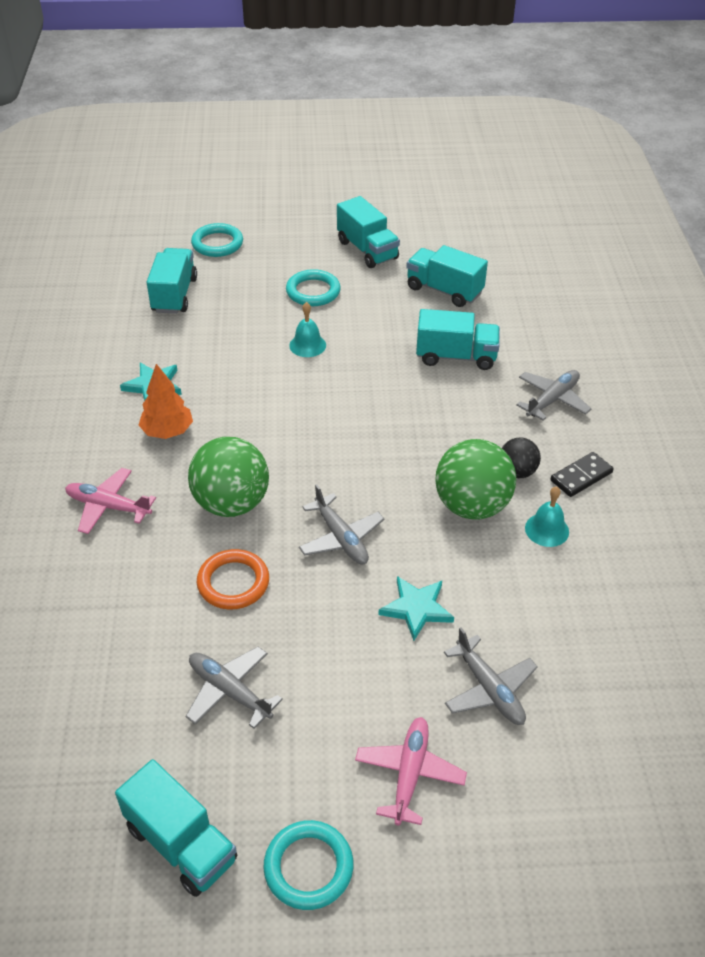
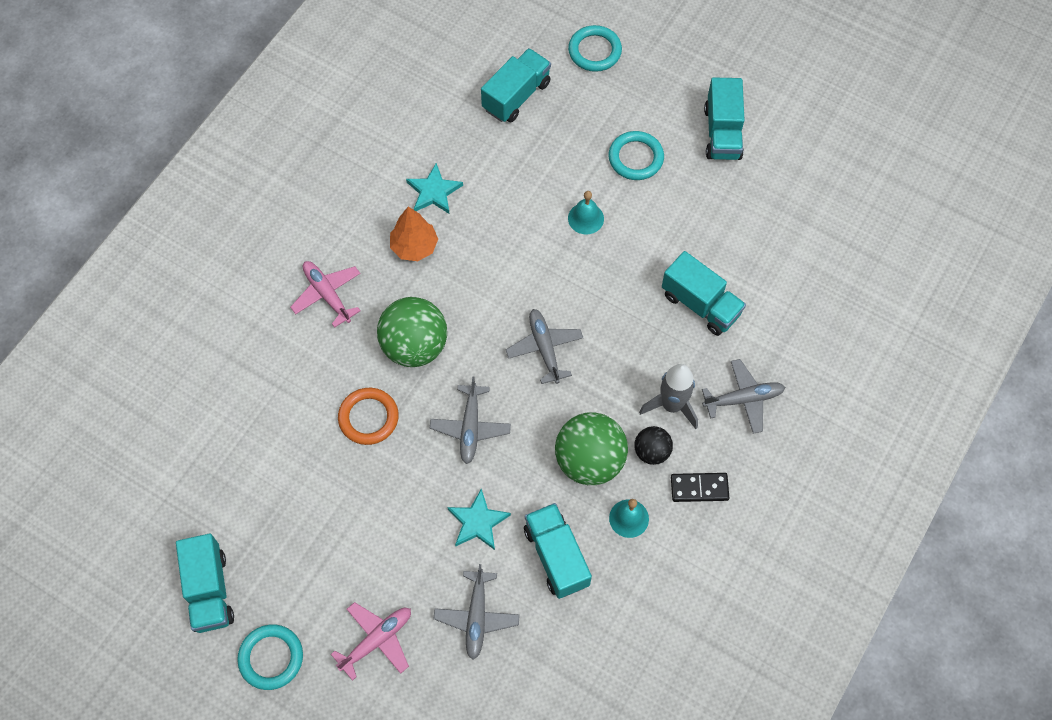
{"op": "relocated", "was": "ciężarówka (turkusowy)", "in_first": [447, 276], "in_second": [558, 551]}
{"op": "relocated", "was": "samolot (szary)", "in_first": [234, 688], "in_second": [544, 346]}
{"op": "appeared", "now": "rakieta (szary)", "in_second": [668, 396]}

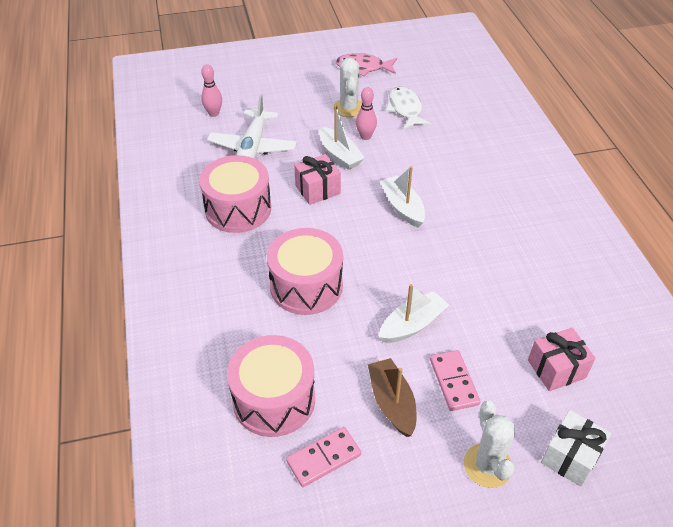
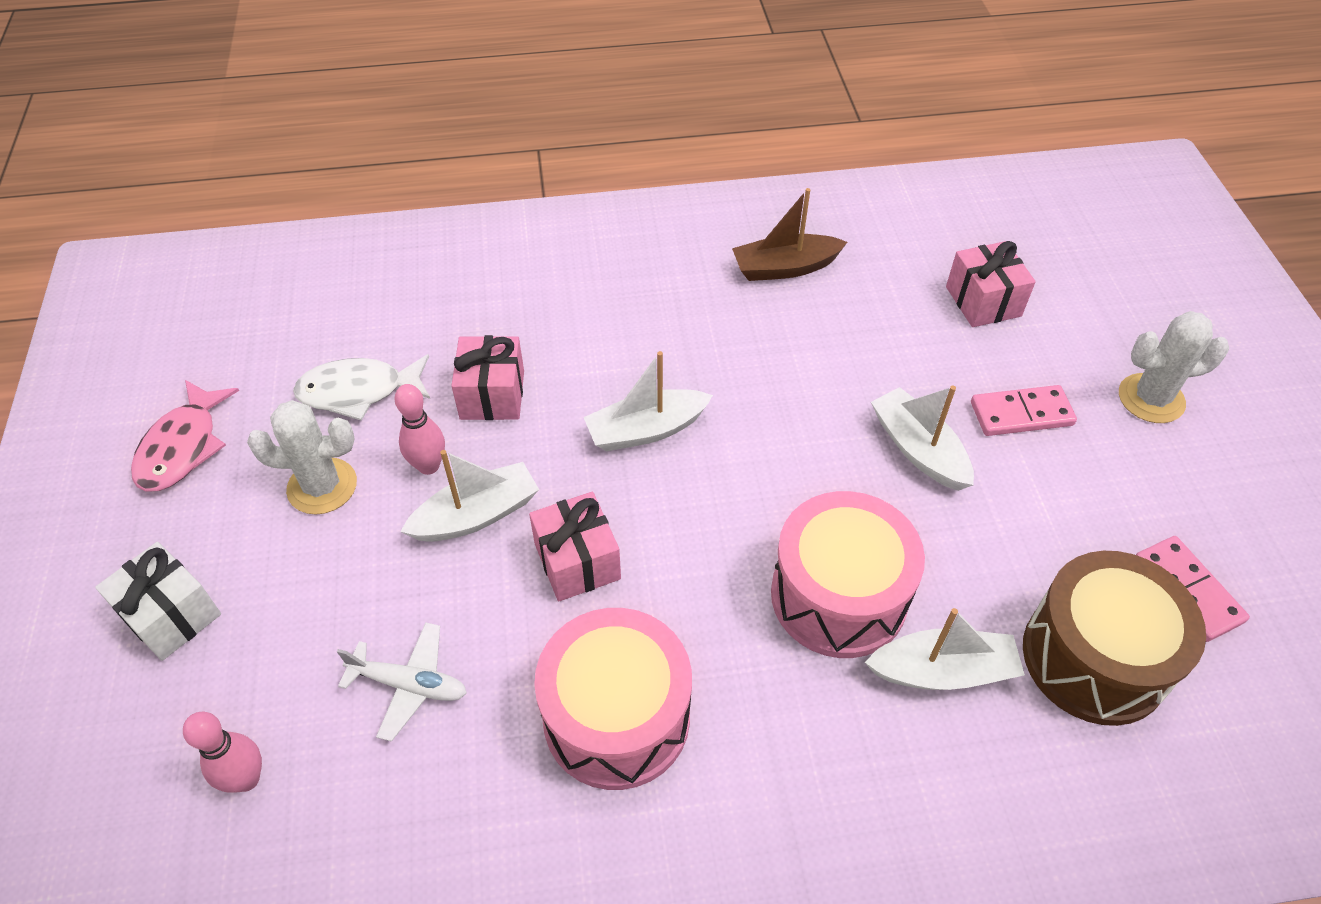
{"op": "size", "was": "samolot (biały)", "in_first": [252, 126], "in_second": [402, 682], "ratio": 0.6}
{"op": "colour", "was": "bęben (różowy)", "now": "bęben (brązowy)", "in_first": [271, 386], "in_second": [1114, 638]}
{"op": "relocated", "was": "łódka (brązowy)", "in_first": [392, 397], "in_second": [789, 234]}
{"op": "relocated", "was": "prezent (biały)", "in_first": [576, 448], "in_second": [158, 601]}
{"op": "appeared", "now": "prezent (różowy)", "in_second": [487, 377]}
{"op": "appeared", "now": "łódka (biały)", "in_second": [945, 649]}

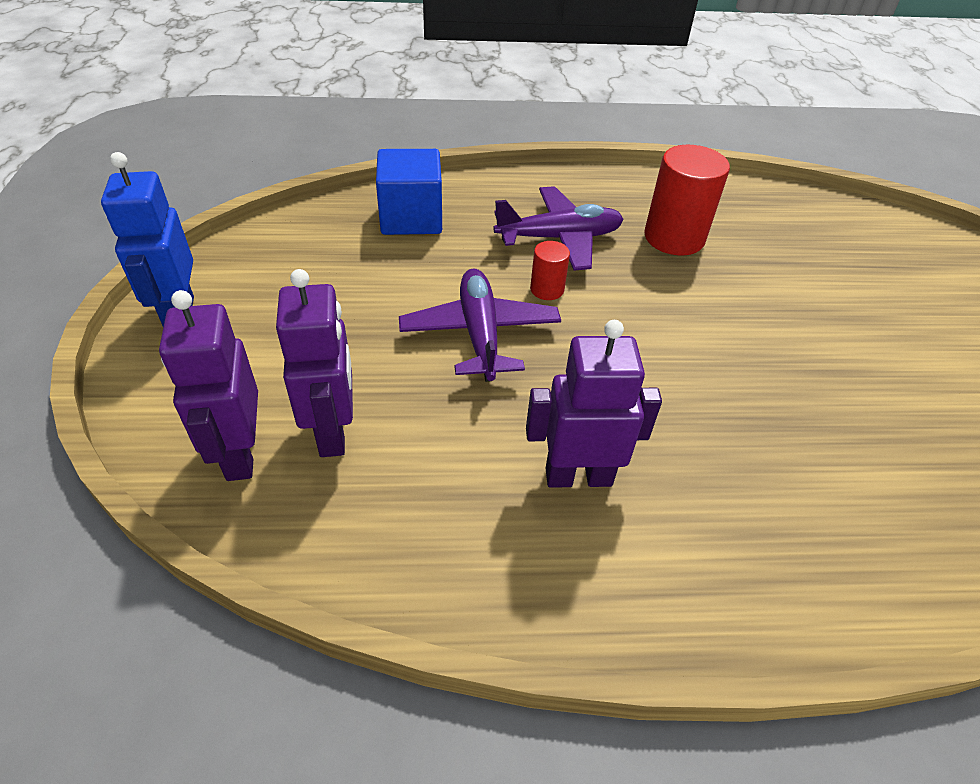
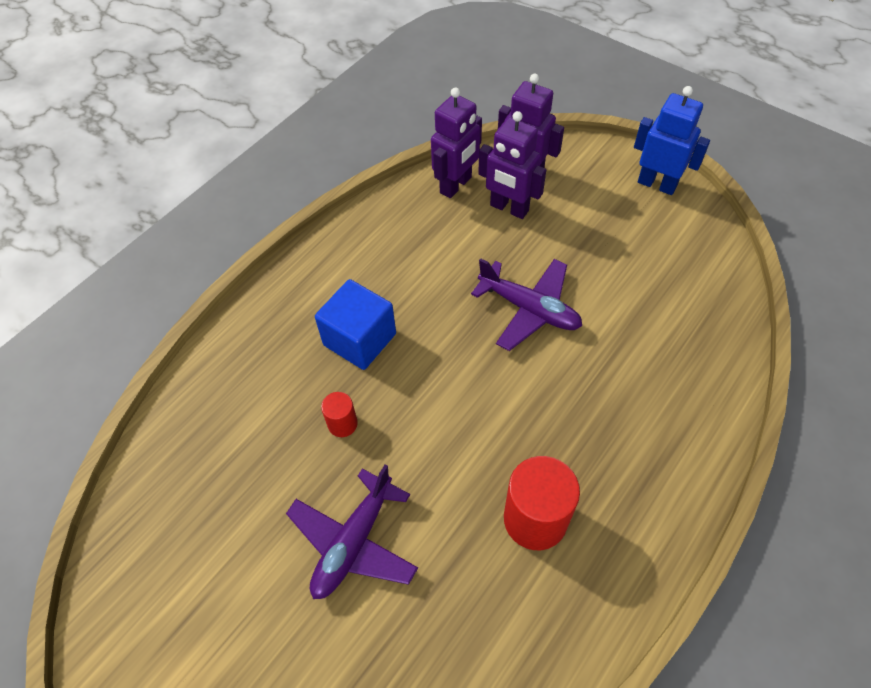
{"op": "relocated", "was": "sześcian (niebieski)", "in_first": [409, 192], "in_second": [355, 324]}
{"op": "relocated", "was": "samolot (fioletowy)", "in_first": [558, 228], "in_second": [352, 532]}
{"op": "relocated", "was": "walec (czerwony)", "in_first": [550, 270], "in_second": [339, 414]}
{"op": "relocated", "was": "robot (fioletowy)", "in_first": [594, 404], "in_second": [456, 142]}

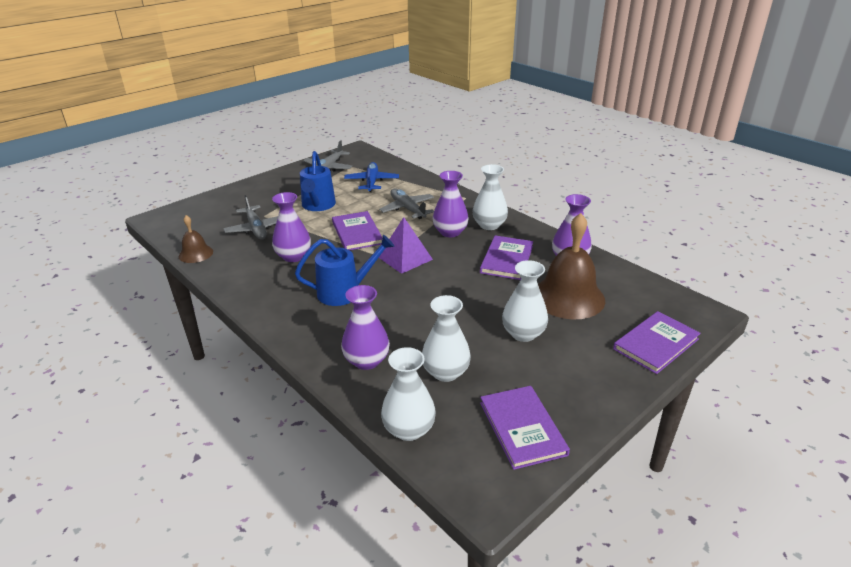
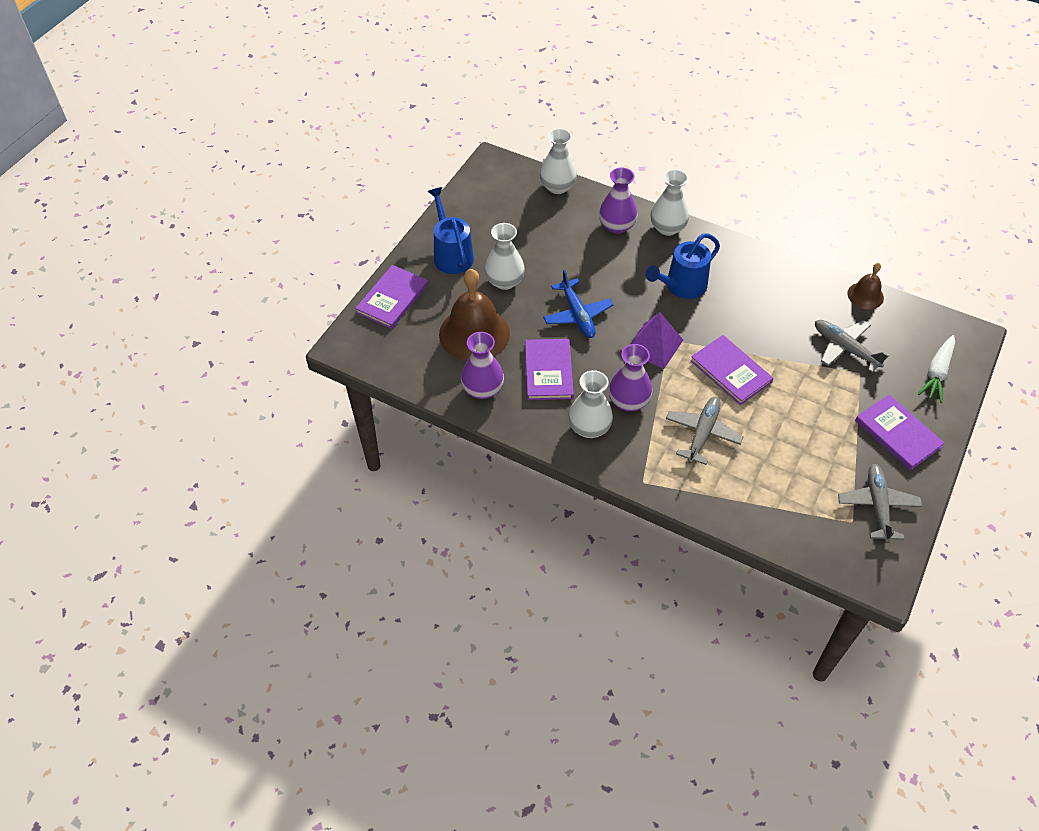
{"op": "relocated", "was": "konewka (niebieski)", "in_first": [318, 181], "in_second": [451, 230]}
{"op": "relocated", "was": "samolot (niebieski)", "in_first": [371, 177], "in_second": [578, 304]}
{"op": "spun", "was": "samolot (szary)", "in_first": [406, 203], "in_second": [704, 431], "clockwise": -105}
{"op": "missing", "was": "wazon (fioletowy)", "in_first": [291, 227]}
{"op": "relocated", "was": "wazon (biały)", "in_first": [446, 338], "in_second": [669, 202]}
{"op": "relocated", "was": "książka (fioletowy)", "in_first": [525, 428], "in_second": [900, 432]}
{"op": "appeared", "now": "marchewka (biały)", "in_second": [936, 369]}

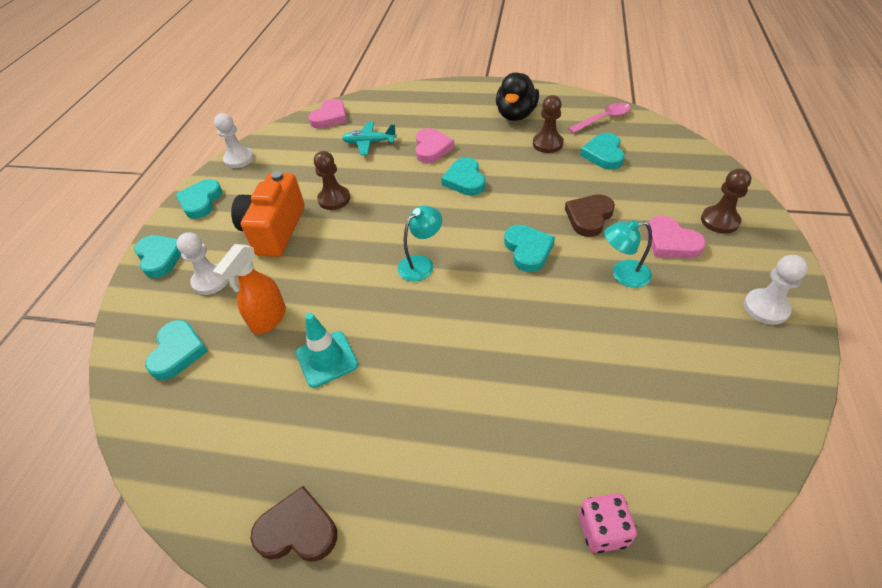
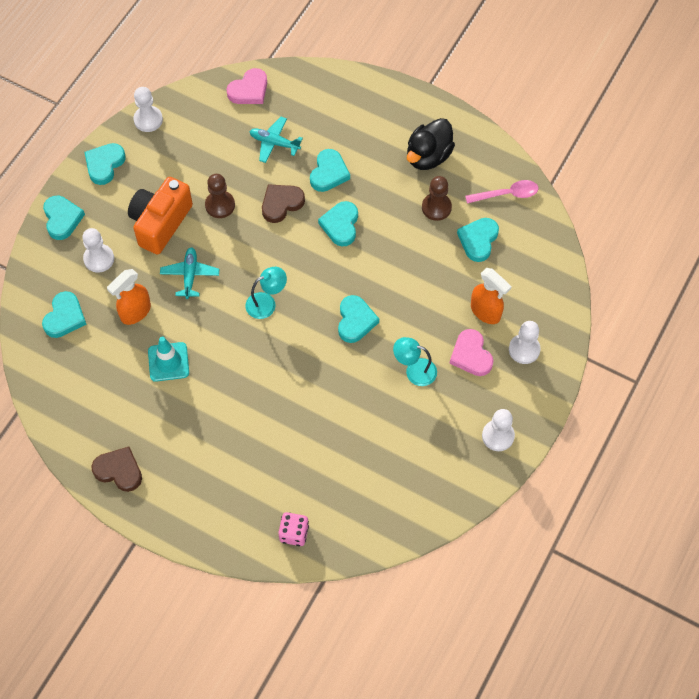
{"op": "colour", "was": "serce (różowy)", "now": "serce (turkusowy)", "in_first": [435, 145], "in_second": [330, 170]}
{"op": "colour", "was": "pionek (brązowy)", "now": "pionek (biały)", "in_first": [726, 201], "in_second": [525, 342]}
{"op": "relocated", "was": "serce (brązowy)", "in_first": [590, 215], "in_second": [283, 203]}
{"op": "appeared", "now": "samolot (turkusowy)", "in_second": [189, 273]}
{"op": "appeared", "now": "spryskiwacz (pomarańczowy)", "in_second": [491, 296]}

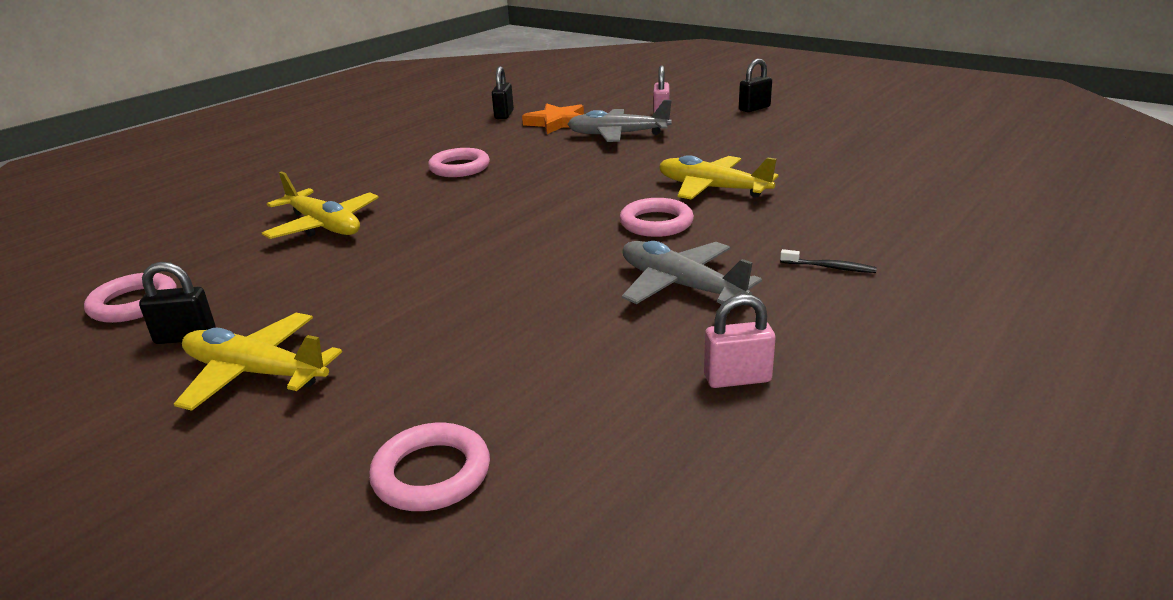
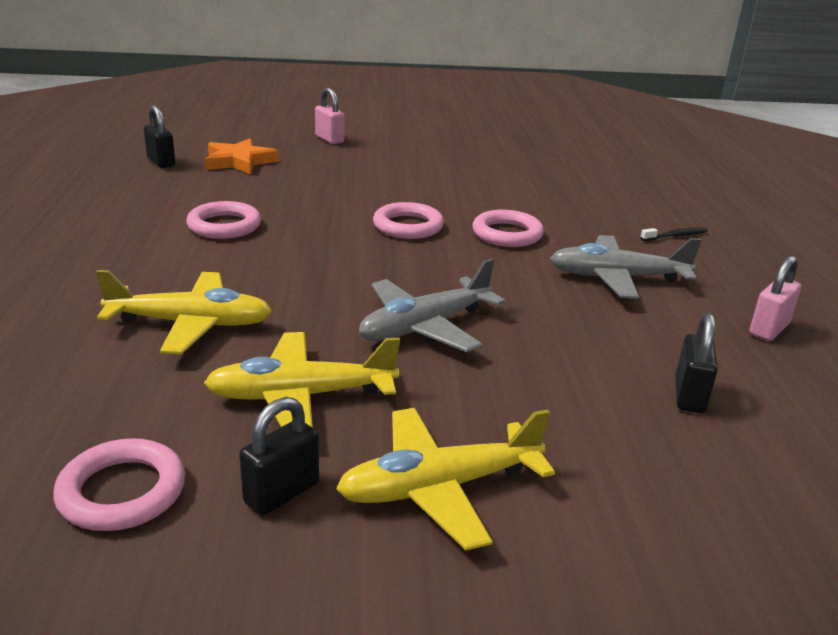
{"op": "relocated", "was": "kłódka (czarny)", "in_first": [755, 85], "in_second": [696, 363]}
{"op": "relocated", "was": "samolot (szary)", "in_first": [619, 121], "in_second": [432, 305]}
{"op": "relocated", "was": "samolot (żółty)", "in_first": [718, 177], "in_second": [302, 380]}
{"op": "relocated", "was": "pierścień (różowy)", "in_first": [429, 467], "in_second": [408, 220]}

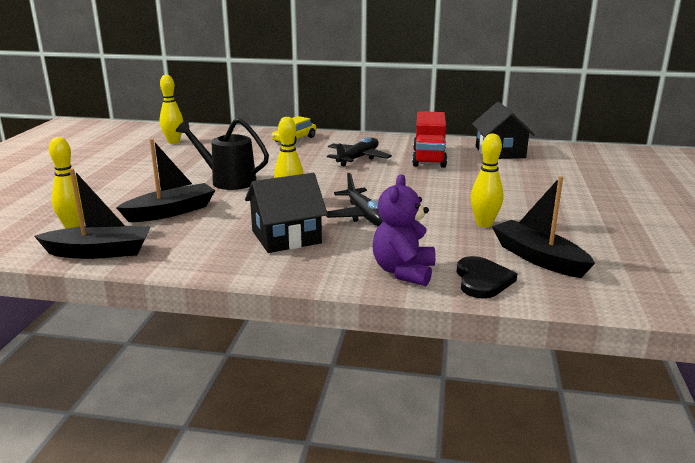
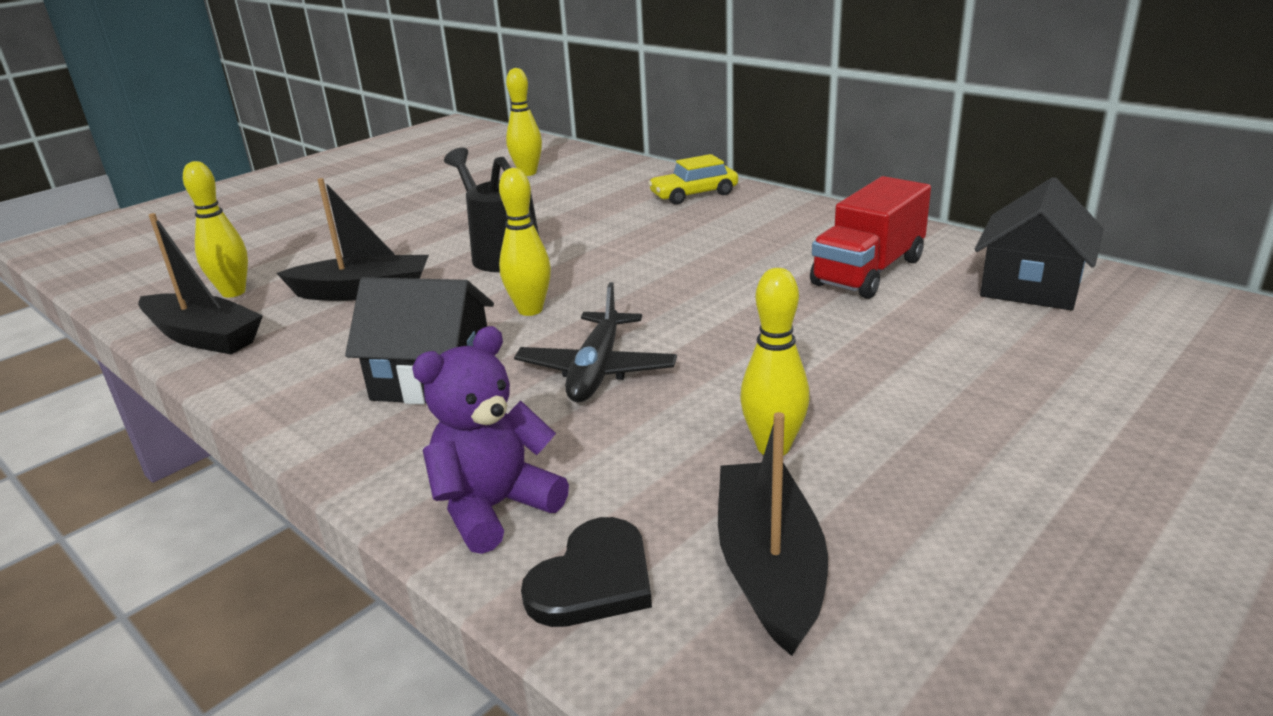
{"op": "missing", "was": "samolot (czarny)", "in_first": [359, 151]}

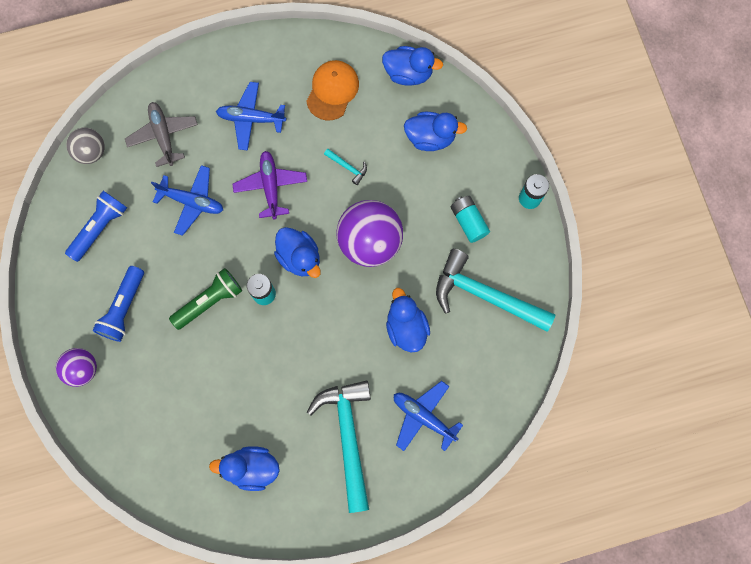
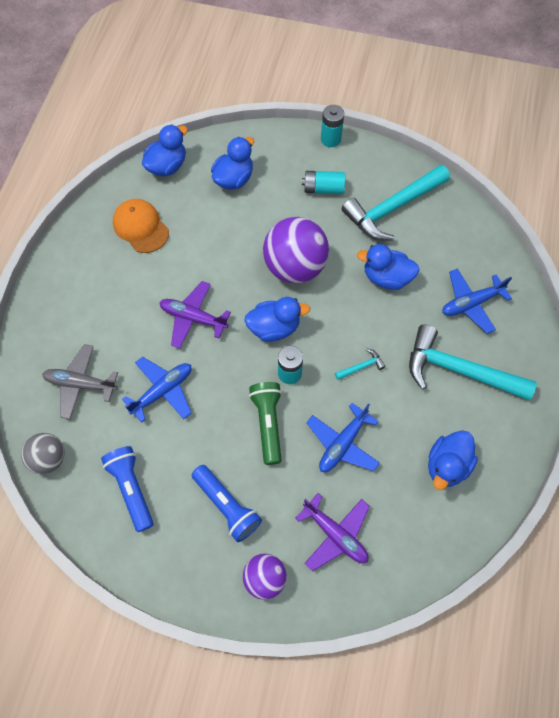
{"op": "relocated", "was": "samolot (niebieski)", "in_first": [251, 116], "in_second": [343, 437]}
{"op": "relocated", "was": "młotek (turkusowy)", "in_first": [345, 167], "in_second": [360, 364]}
{"op": "appeared", "now": "samolot (fioletowy)", "in_second": [332, 532]}

